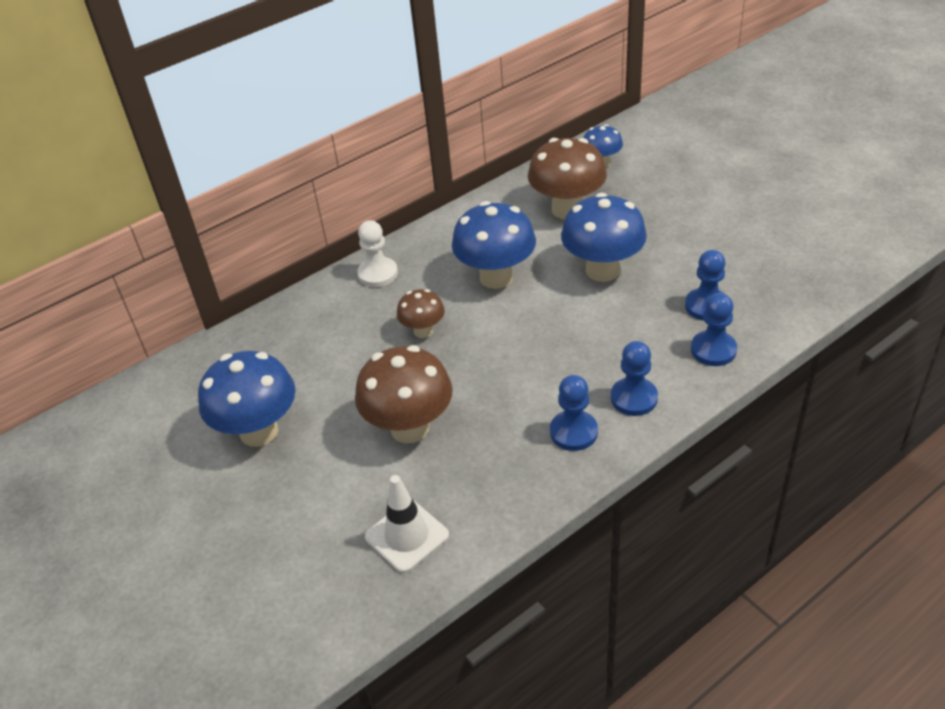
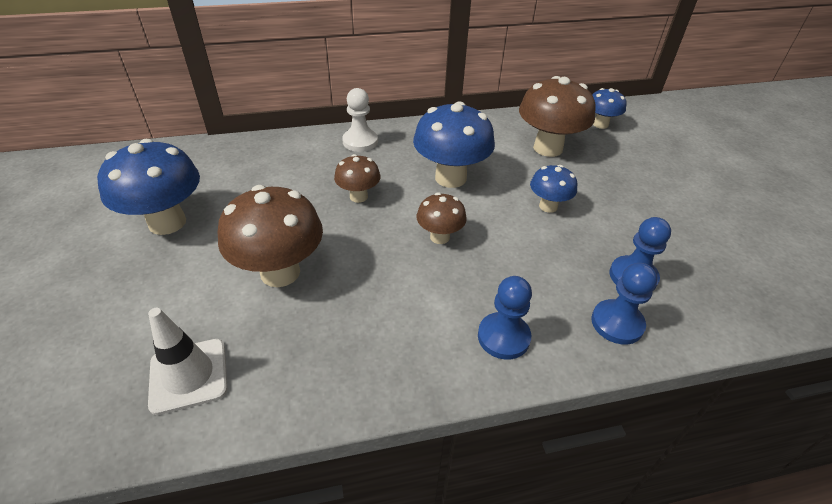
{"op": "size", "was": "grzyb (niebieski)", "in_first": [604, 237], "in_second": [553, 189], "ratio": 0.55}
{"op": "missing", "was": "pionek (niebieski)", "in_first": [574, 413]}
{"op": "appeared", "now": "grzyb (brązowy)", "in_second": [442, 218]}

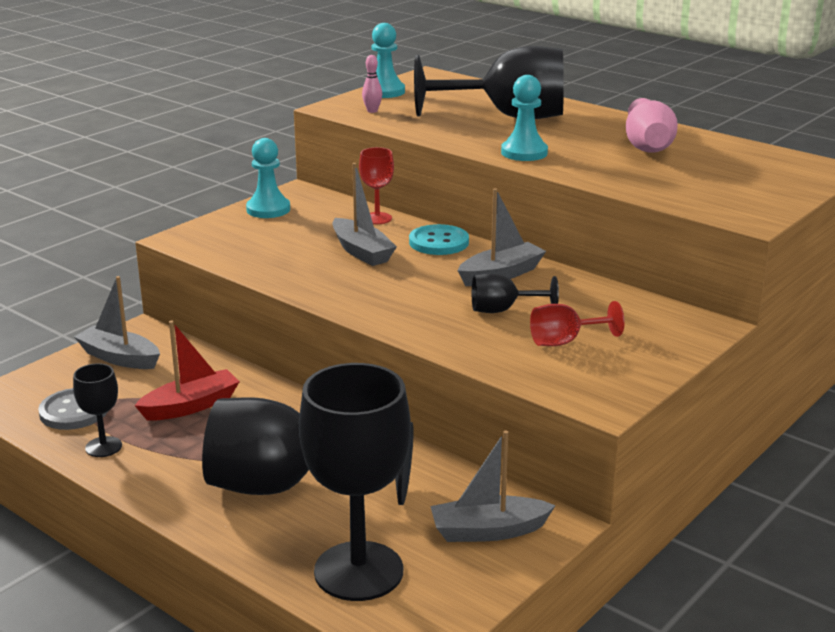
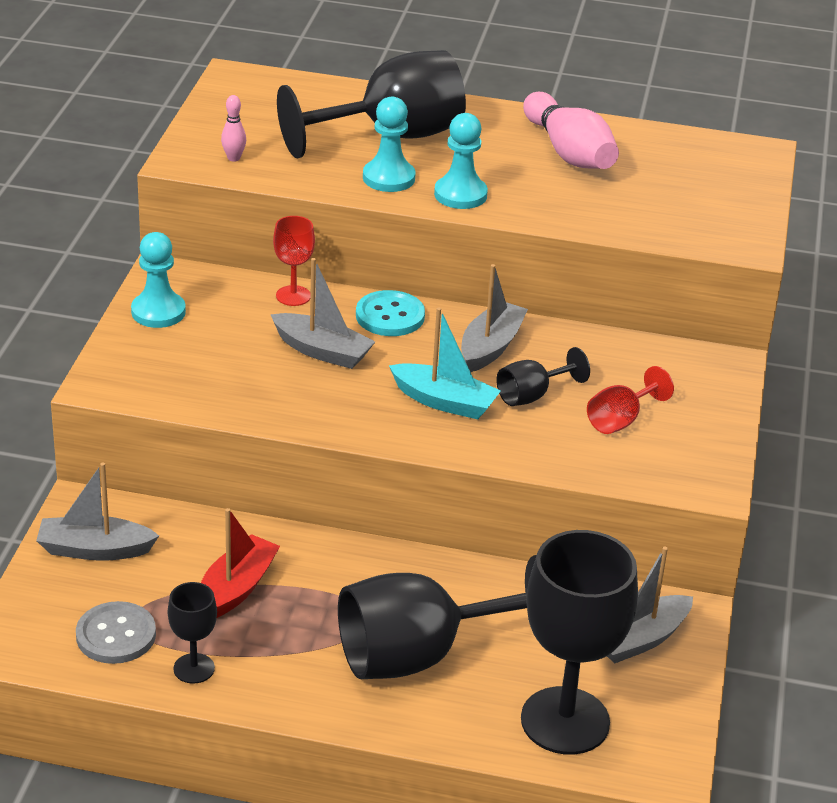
{"op": "relocated", "was": "pionek (turkusowy)", "in_first": [388, 60], "in_second": [389, 144]}
{"op": "appeared", "now": "łódka (turkusowy)", "in_second": [445, 364]}

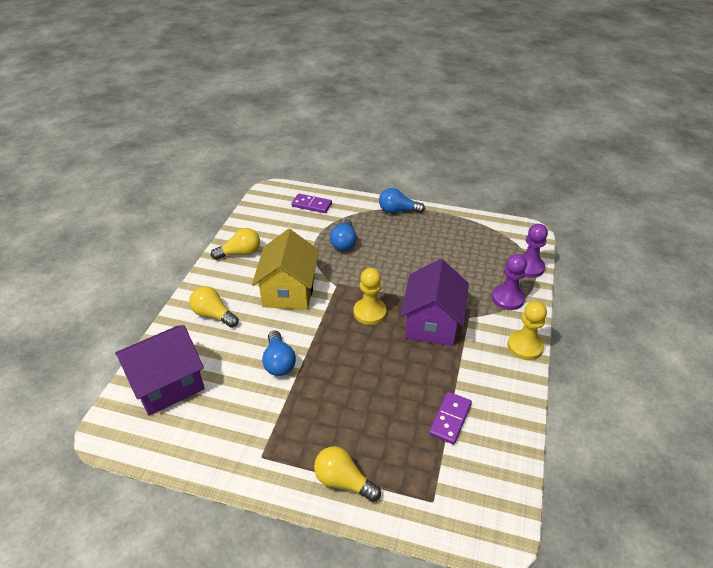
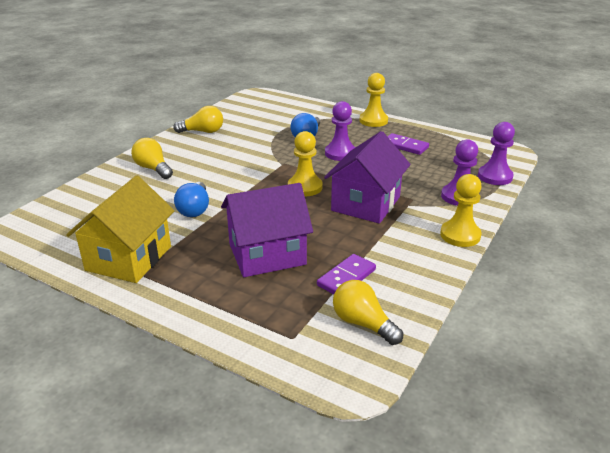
{"op": "exchanged", "was": "żarówka (niebieski)", "now": "pionek (żółty)", "in_first": [402, 200], "in_second": [374, 100]}
{"op": "relocated", "was": "kostka domina (fioletowy)", "in_first": [311, 203], "in_second": [408, 144]}
{"op": "relocated", "was": "domek (żółty)", "in_first": [285, 269], "in_second": [120, 229]}
{"op": "relocated", "was": "domek (fioletowy)", "in_first": [160, 370], "in_second": [267, 230]}
{"op": "relocated", "was": "żarówka (żółty)", "in_first": [347, 474], "in_second": [368, 312]}
{"op": "appeared", "now": "pionek (fioletowy)", "in_second": [340, 131]}

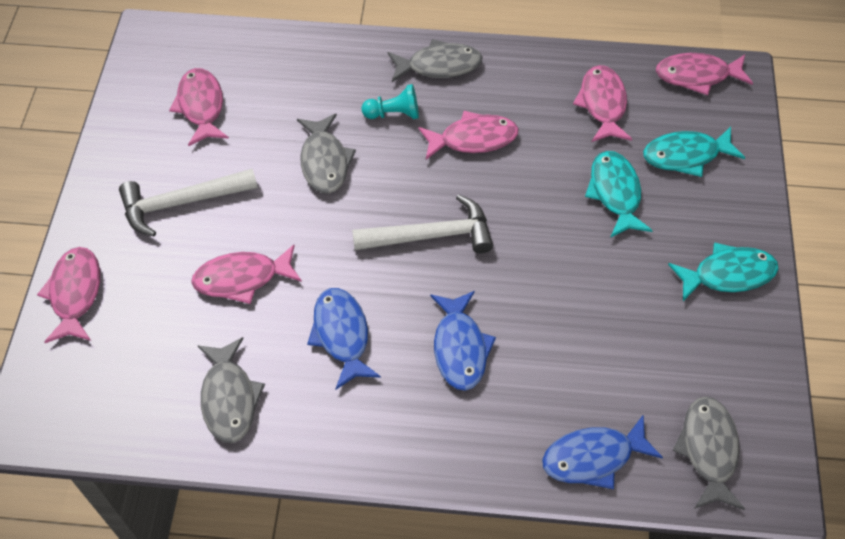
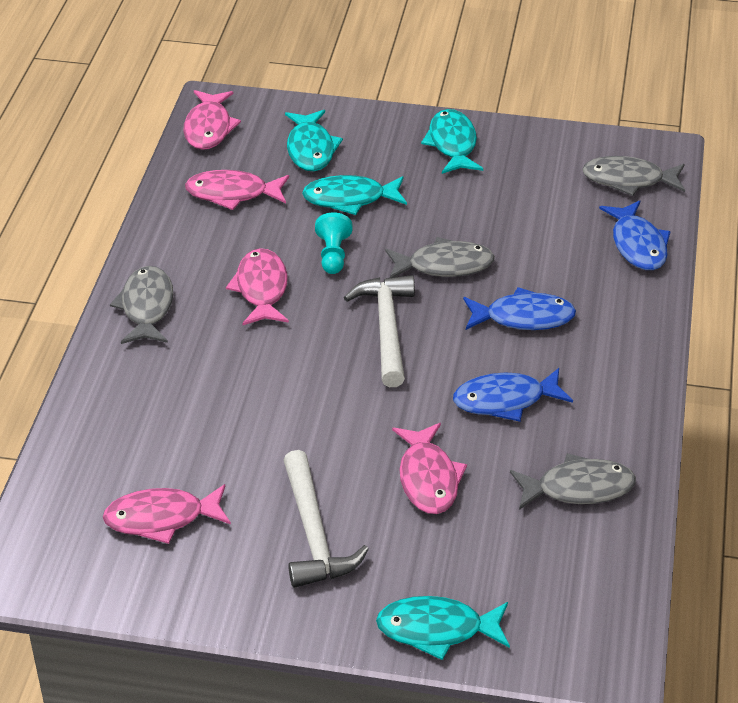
{"op": "relocated", "was": "pionek (turkusowy)", "in_first": [390, 101], "in_second": [333, 243]}
{"op": "relocated", "was": "ryba (szary)", "in_first": [326, 154], "in_second": [440, 257]}
{"op": "colour", "was": "ryba (różowy)", "now": "ryba (turkusowy)", "in_first": [68, 295], "in_second": [443, 628]}

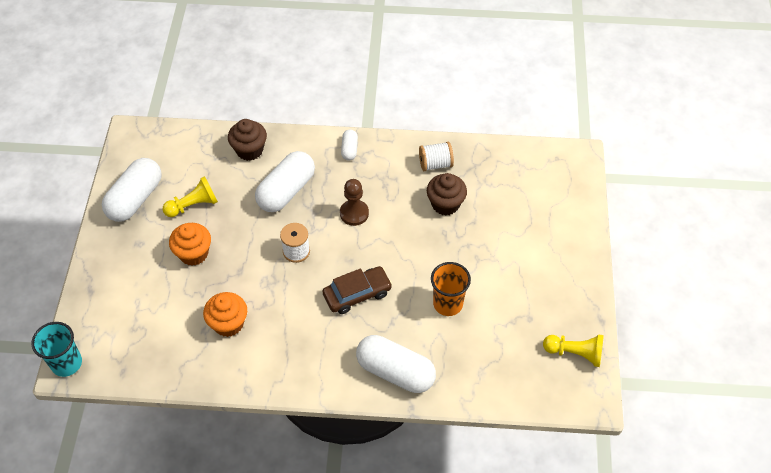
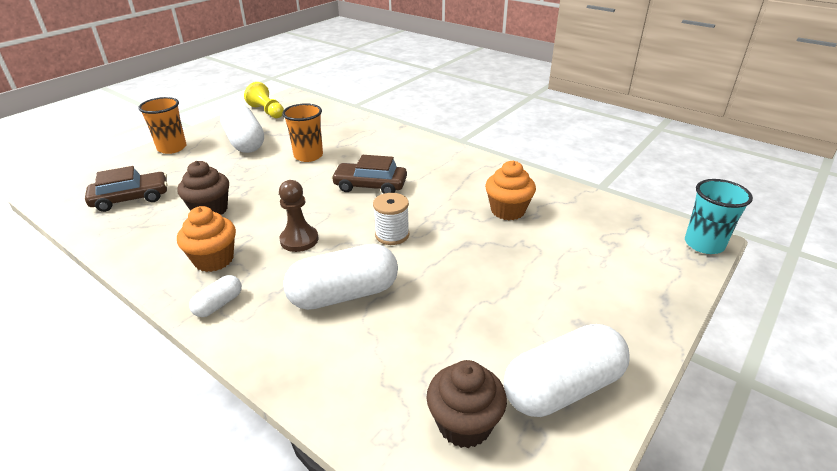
{"op": "relocated", "was": "muffinka (brązowy)", "in_first": [247, 140], "in_second": [466, 404]}
{"op": "missing", "was": "szpulka (biały)", "in_first": [436, 156]}
{"op": "missing", "was": "pionek (żółty)", "in_first": [190, 196]}
{"op": "relocated", "was": "muffinka (pomarańczowy)", "in_first": [190, 244], "in_second": [206, 239]}
{"op": "relocated", "was": "kapsułka (biały)", "in_first": [396, 364], "in_second": [242, 128]}
{"op": "appeared", "now": "szklanka (pomarańczowy)", "in_second": [162, 125]}
{"op": "appeared", "now": "samochód (brązowy)", "in_second": [126, 189]}

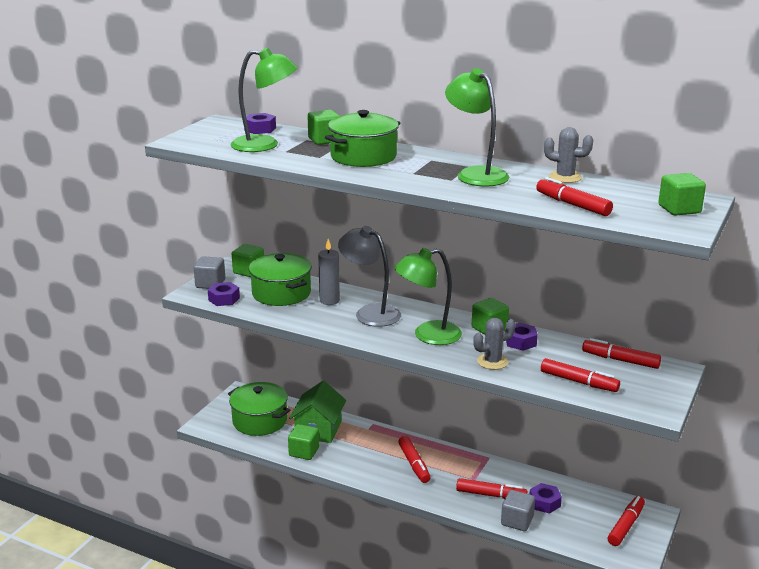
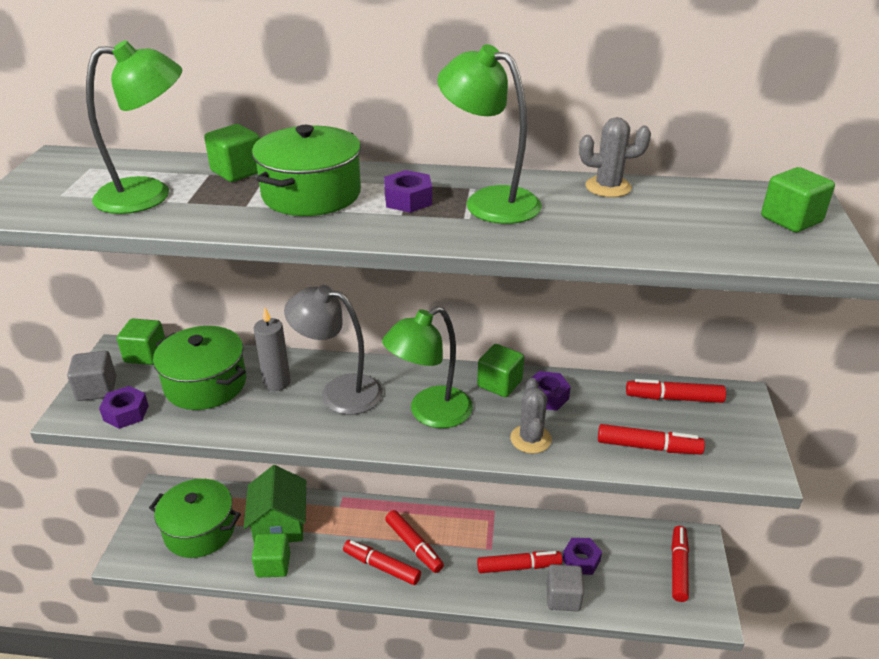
{"op": "relocated", "was": "nakrętka (fioletowy)", "in_first": [260, 123], "in_second": [408, 191]}
{"op": "relocated", "was": "flamaster (czerwony)", "in_first": [574, 196], "in_second": [382, 562]}
{"op": "spun", "was": "kaktus (szary)", "in_first": [494, 344], "in_second": [531, 416], "clockwise": -45}

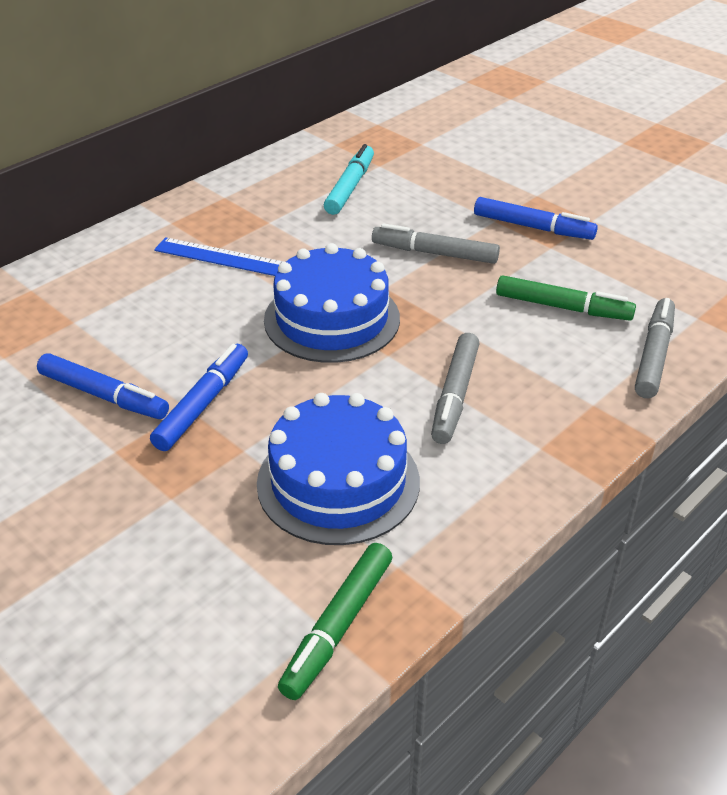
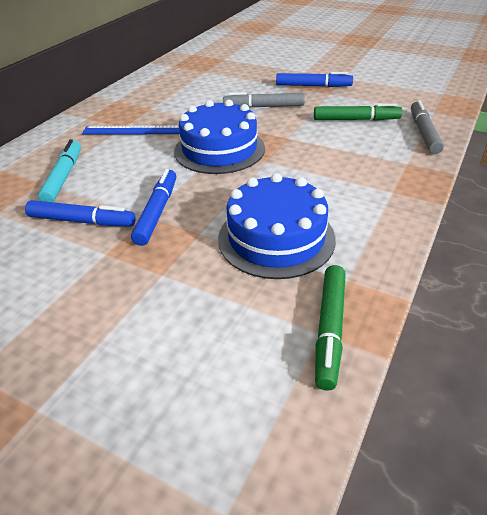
{"op": "relocated", "was": "flamaster (turkusowy)", "in_first": [349, 179], "in_second": [59, 170]}
{"op": "missing", "was": "flamaster (szary)", "in_first": [455, 388]}

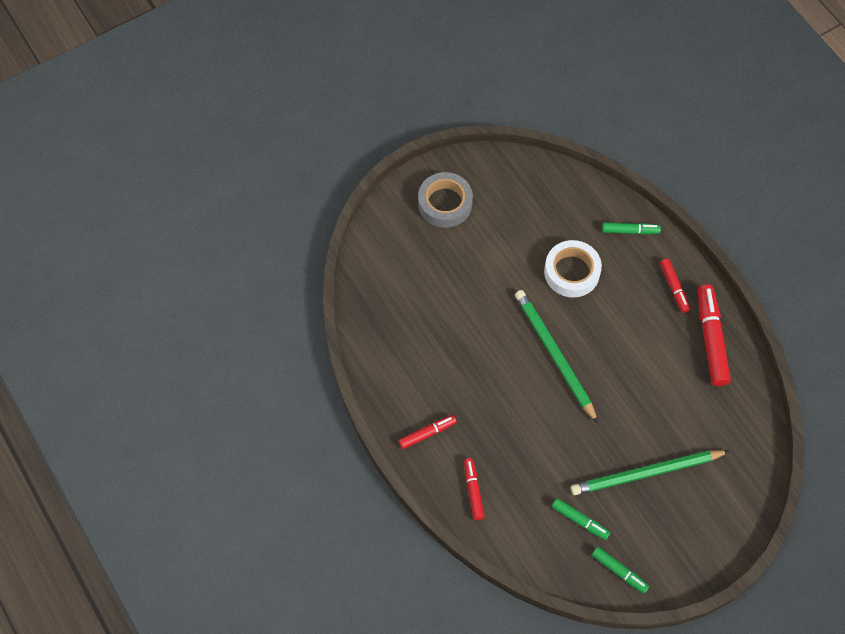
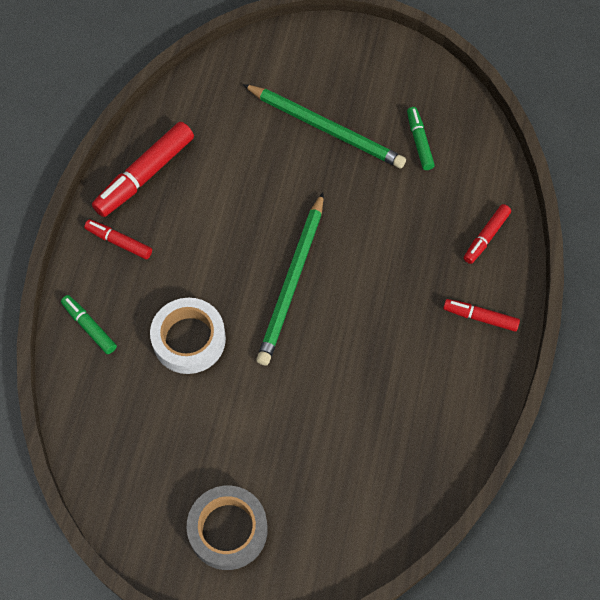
{"op": "spun", "was": "flamaster (czerwony)", "in_first": [675, 286], "in_second": [118, 239], "clockwise": -90}
{"op": "missing", "was": "flamaster (zielony)", "in_first": [621, 570]}

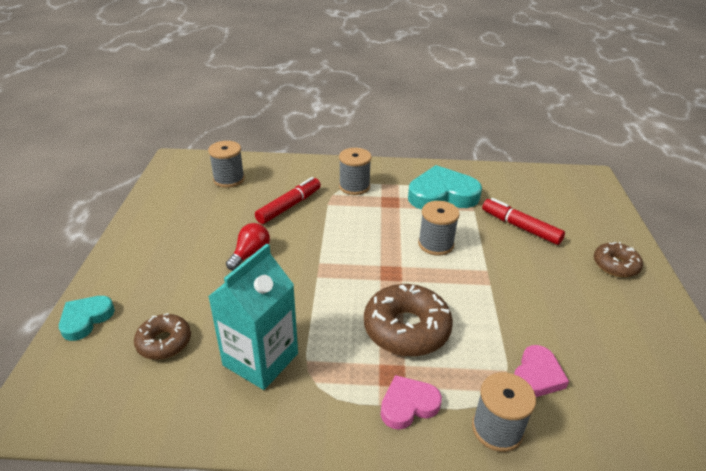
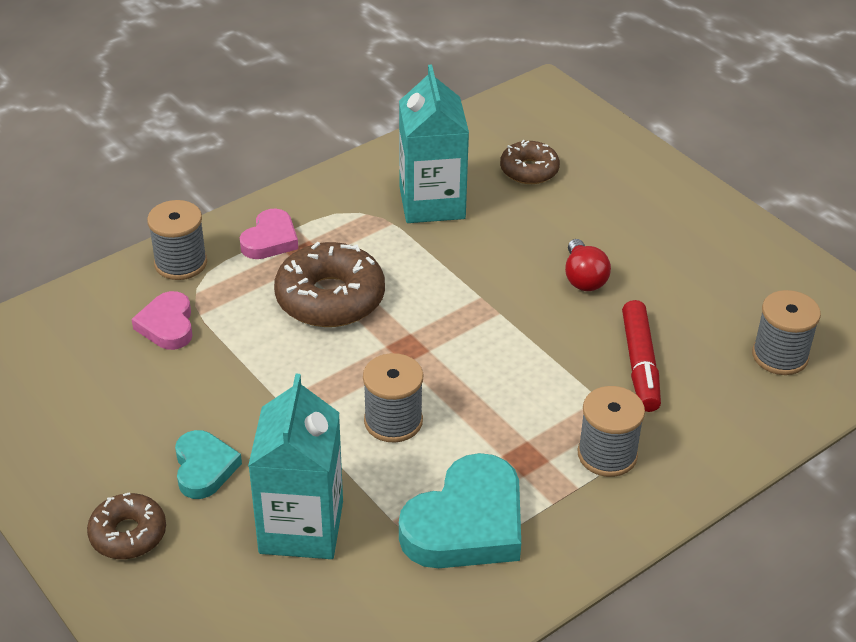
{"op": "exchanged", "was": "flamaster (czerwony)", "now": "karton mleka (turkusowy)", "in_first": [523, 221], "in_second": [295, 466]}
{"op": "relocated", "was": "serce (turkusowy)", "in_first": [87, 318], "in_second": [208, 464]}

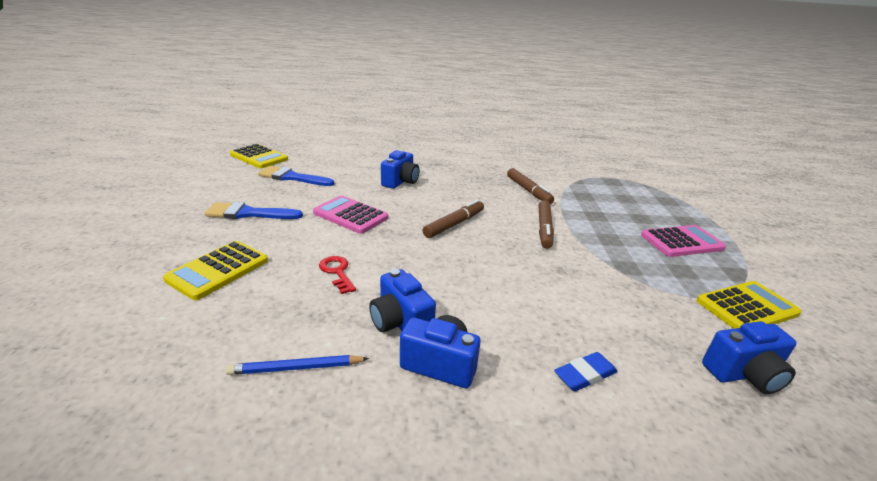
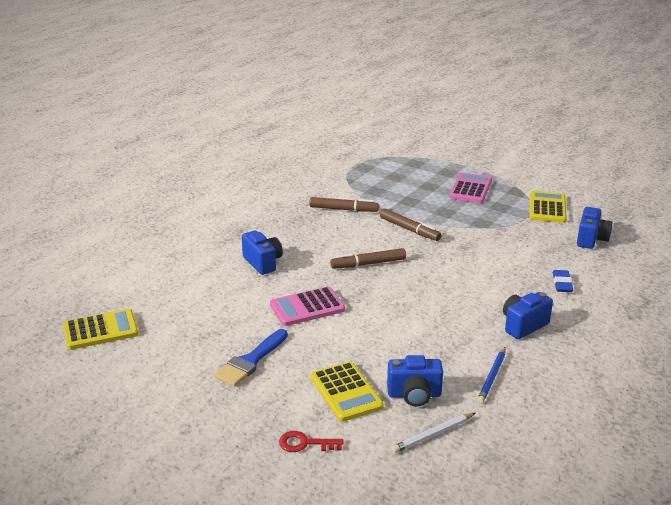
{"op": "missing", "was": "pędzel (niebieski)", "in_first": [296, 176]}
{"op": "spun", "was": "flamaster (brązowy)", "in_first": [453, 218], "in_second": [368, 258], "clockwise": -90}
{"op": "relocated", "was": "klucz (czerwony)", "in_first": [337, 275], "in_second": [311, 441]}
{"op": "relocated", "was": "aparat fotograficzny (niebieski)", "in_first": [402, 300], "in_second": [415, 380]}
{"op": "appeared", "now": "ołówek (biały)", "in_second": [433, 433]}

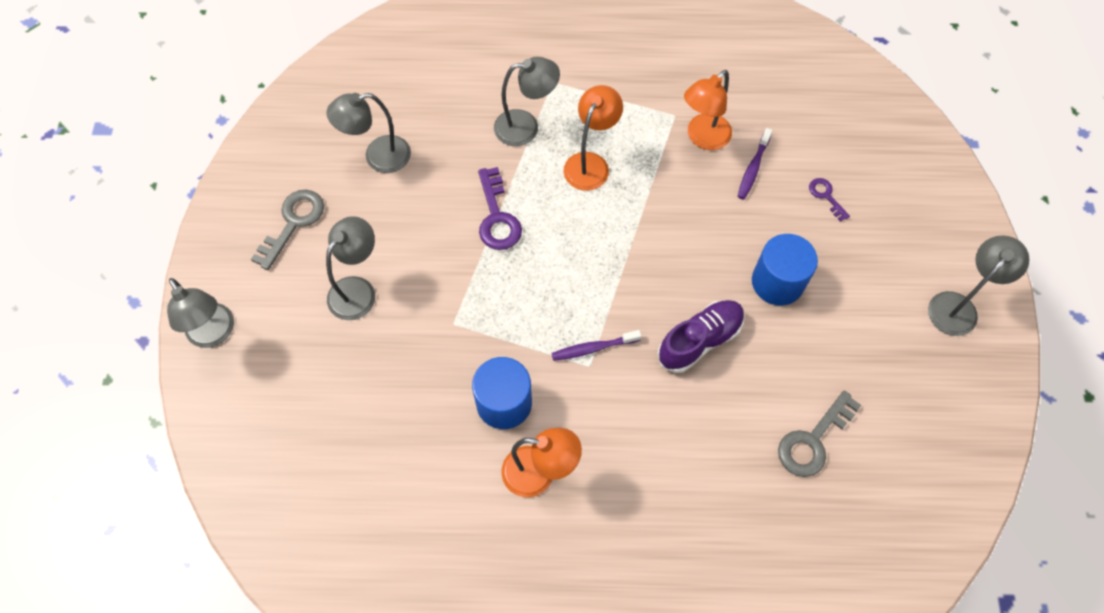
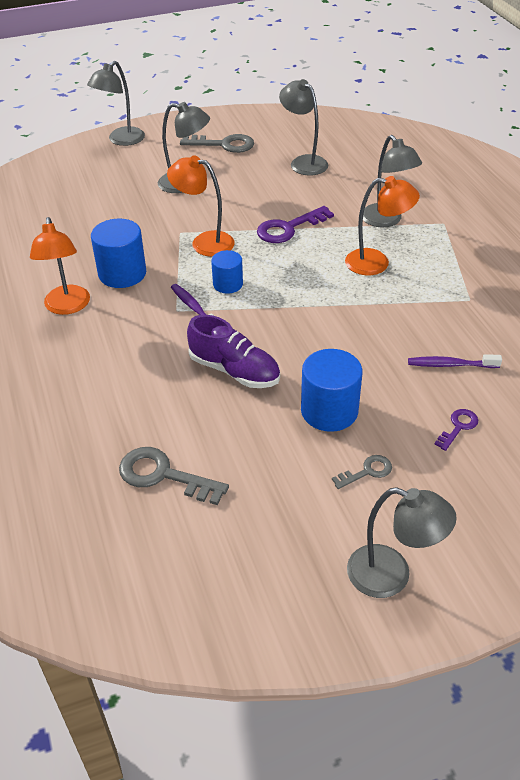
{"op": "relocated", "was": "lampka (pomarańczowy)", "in_first": [708, 110], "in_second": [201, 206]}
{"op": "appeared", "now": "walec (niebieski)", "in_second": [227, 272]}
{"op": "appeared", "now": "klucz (szary)", "in_second": [362, 472]}

